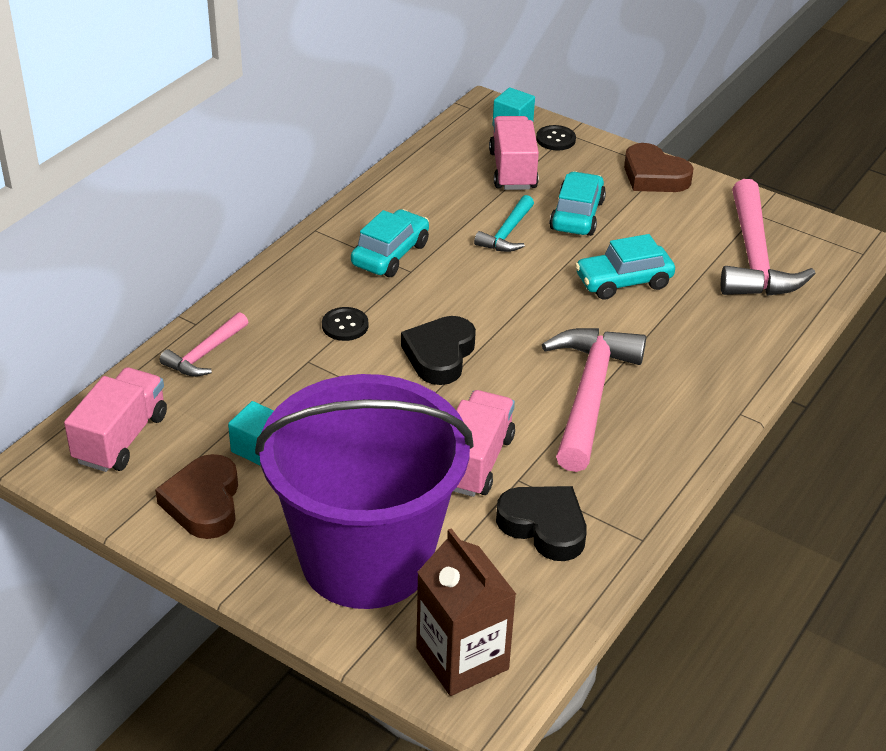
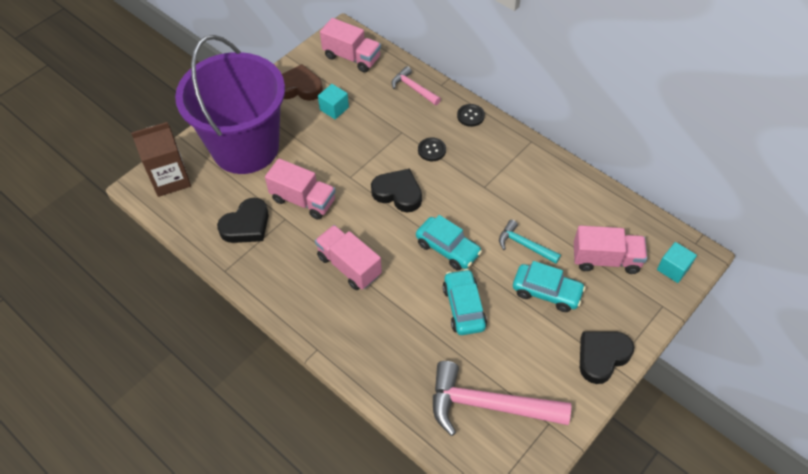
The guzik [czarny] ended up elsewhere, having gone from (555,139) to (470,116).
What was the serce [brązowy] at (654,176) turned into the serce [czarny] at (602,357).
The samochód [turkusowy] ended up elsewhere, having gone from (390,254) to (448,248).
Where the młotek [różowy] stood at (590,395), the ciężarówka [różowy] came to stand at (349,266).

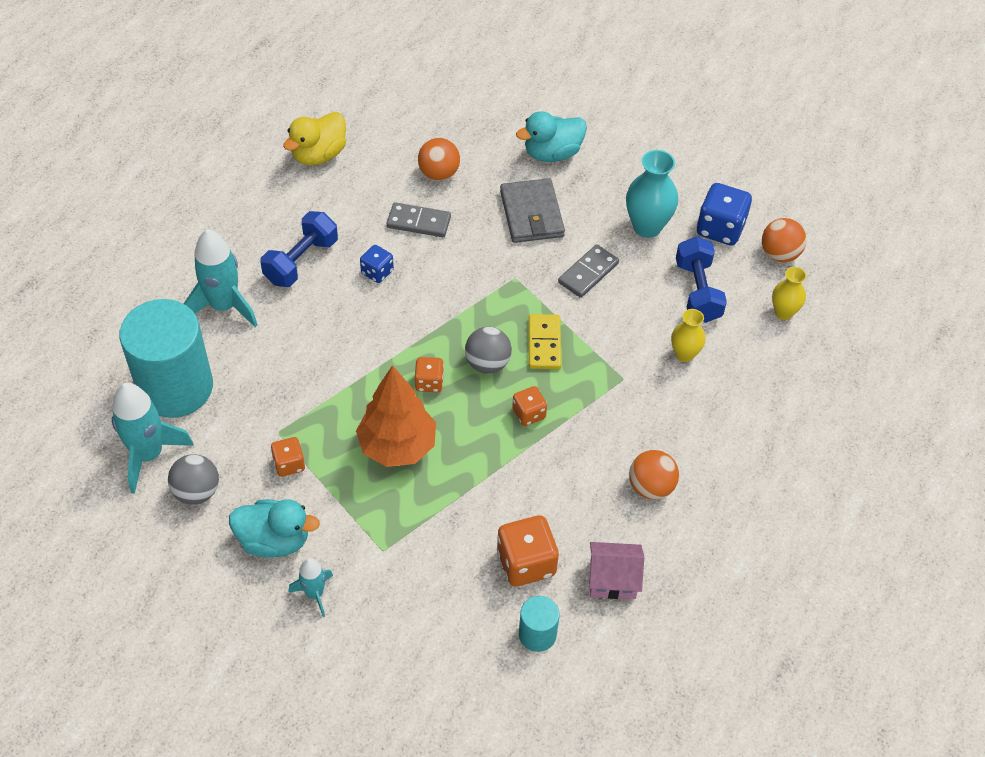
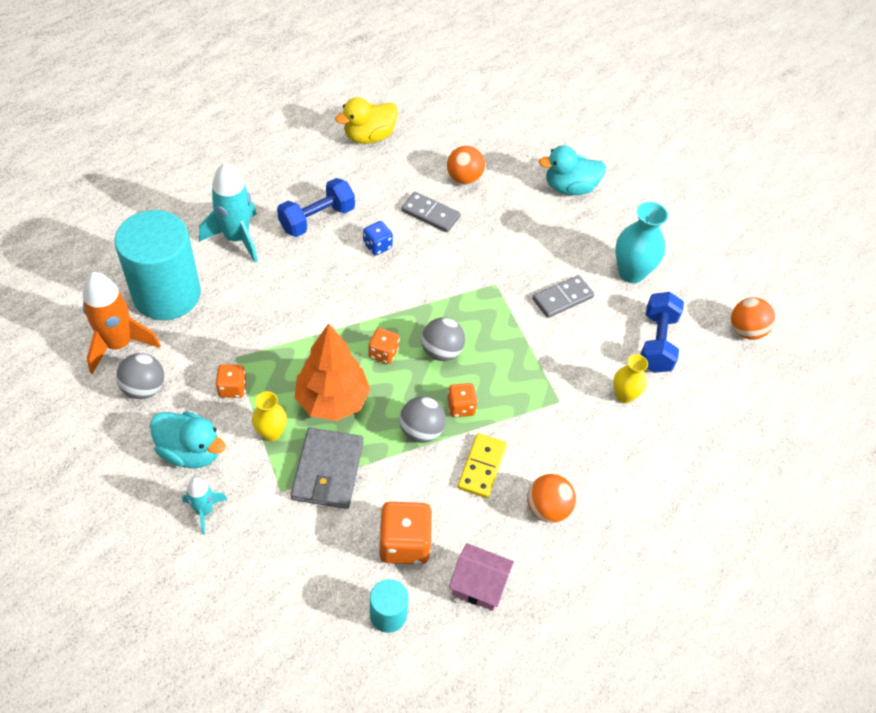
The portfel [szary] ended up elsewhere, having gone from (531,214) to (328,470).
The second view lost the kostka do gry [niebieski] at (720,229).
The wazon [żółty] ended up elsewhere, having gone from (783,312) to (271,433).
The kostka domina [żółty] ended up elsewhere, having gone from (544,343) to (481,467).
What was the rakieta [turkusowy] at (148,455) turned into the rakieta [pomarańczowy] at (119,344).
The second view gained the piłka [szary] at (421,431).

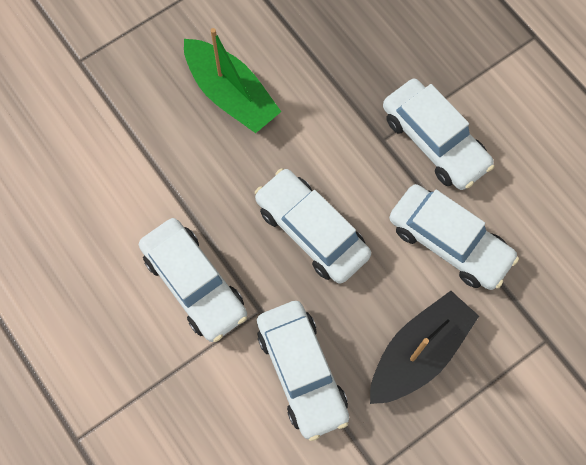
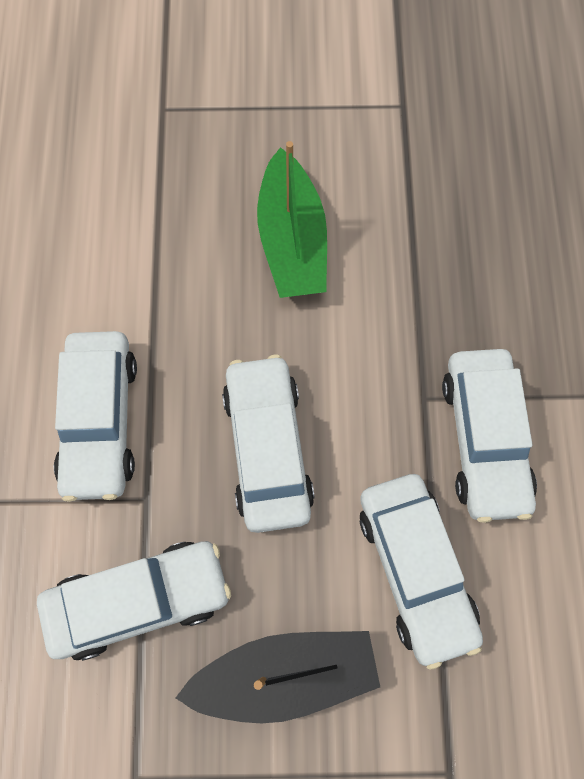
The samochód [biały] at (302,372) ended up facing another way, 120 degrees counterclockwise from before.

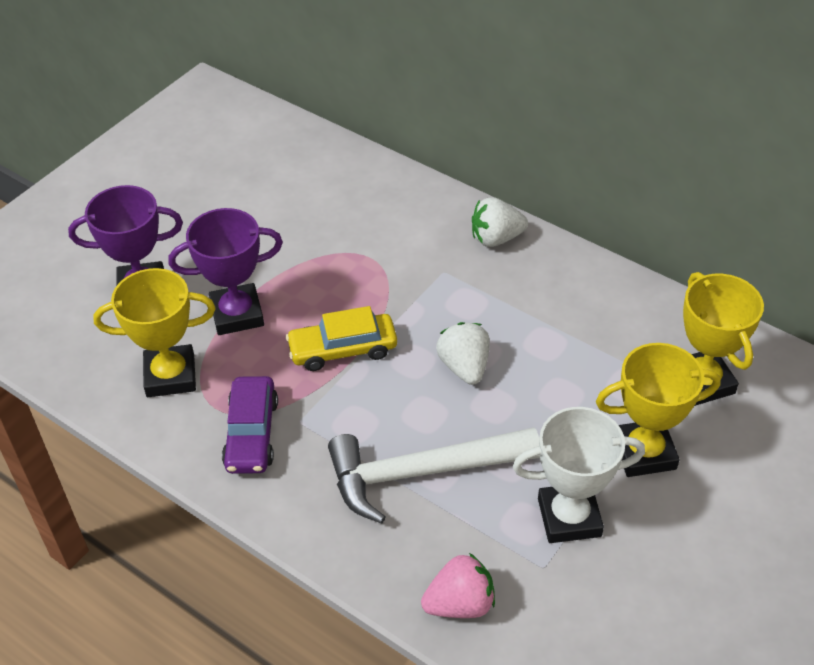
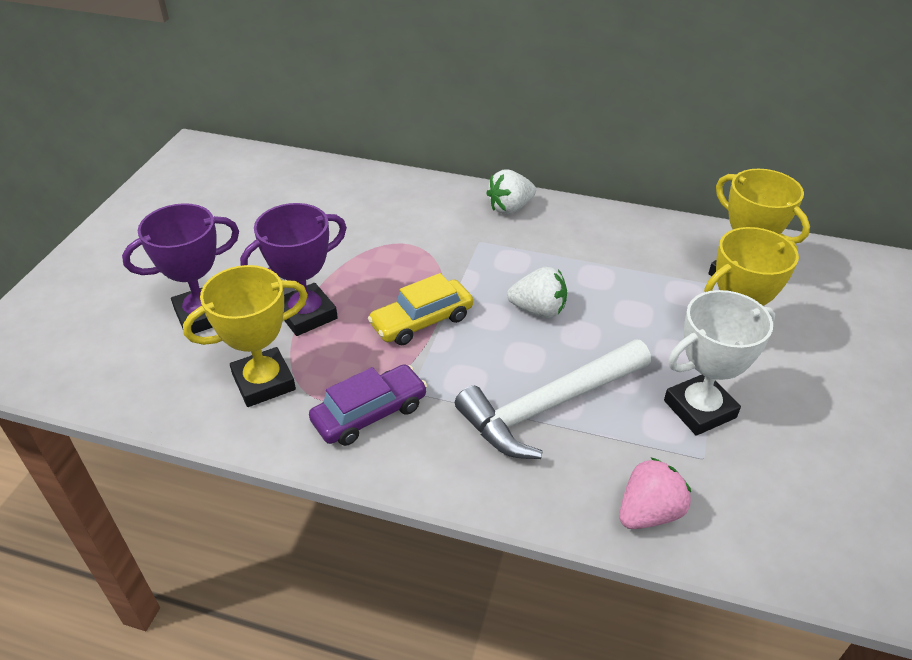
The truskawka [biały] at (464,367) ended up facing another way, 135 degrees clockwise from before.
The samochód [fioletowy] at (251,434) ended up facing another way, 105 degrees counterclockwise from before.

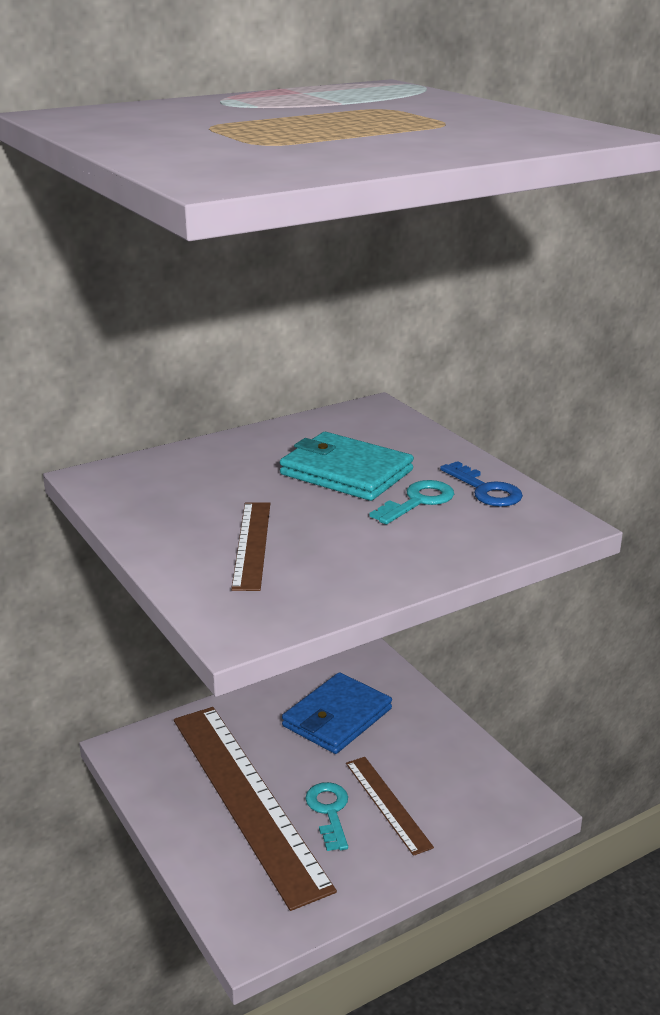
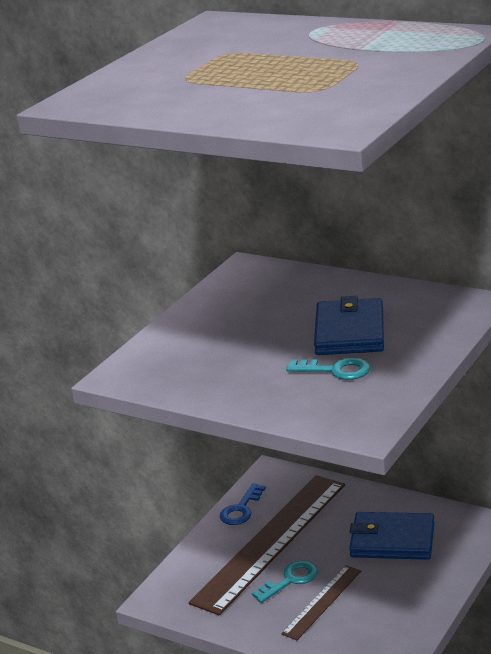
What was the portfel [turkusowy] at (346,472) turned into the portfel [niebieski] at (350,332).
The klucz [niebieski] ended up elsewhere, having gone from (485,490) to (241,509).
The second view lost the linijka [brązowy] at (252,544).

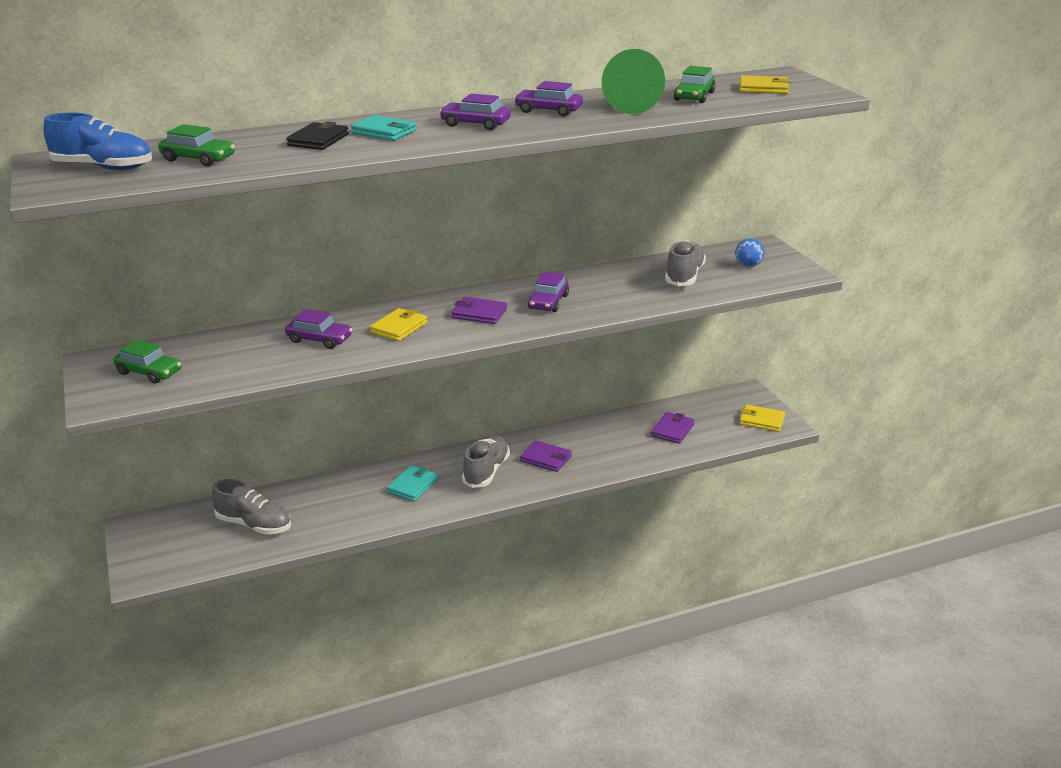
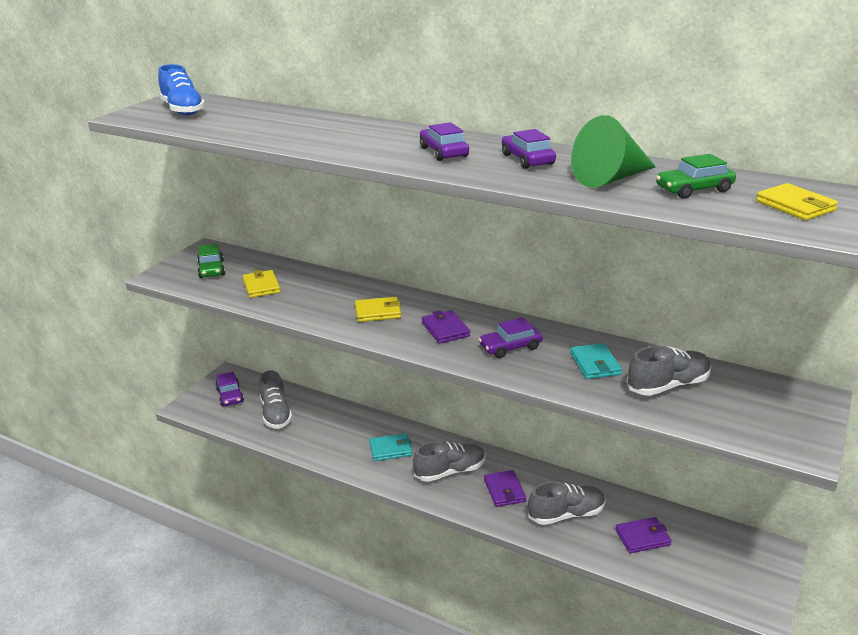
The portfel [turkusowy] ended up elsewhere, having gone from (384,132) to (595,364).
The second view lost the portfel [czarny] at (318,140).
The second view lost the samochód [zielony] at (198,159).
The second view lost the piłka [niebieski] at (748,265).
The samochód [fioletowy] ended up elsewhere, having gone from (319,339) to (230,395).
The portfel [żółty] ended up elsewhere, having gone from (762,421) to (261,286).
The second view gained the but [szary] at (566,514).

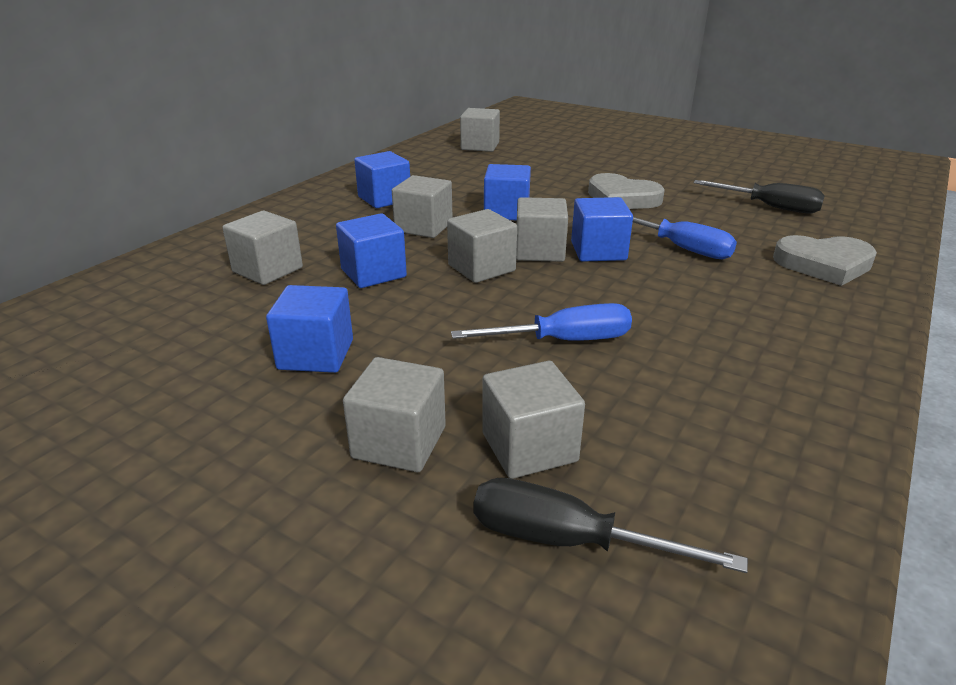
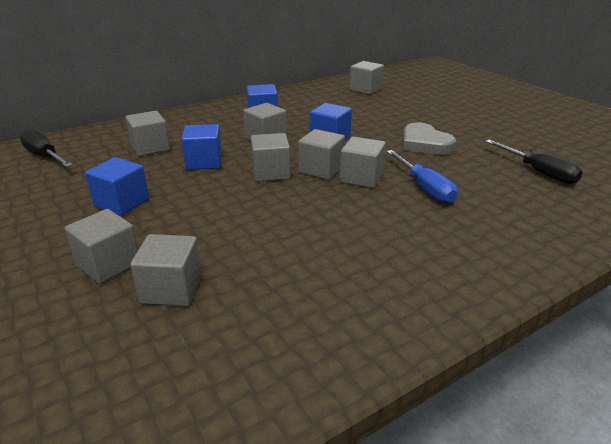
What was the sześcian [niebieski] at (598,251) turned into the sześcian [szary] at (361,178).
The second view lost the serce [szary] at (824,264).
The second view lost the śrubokręt [niebieski] at (563,341).
The śrubokręt [czarny] ended up elsewhere, having gone from (568,541) to (44,156).

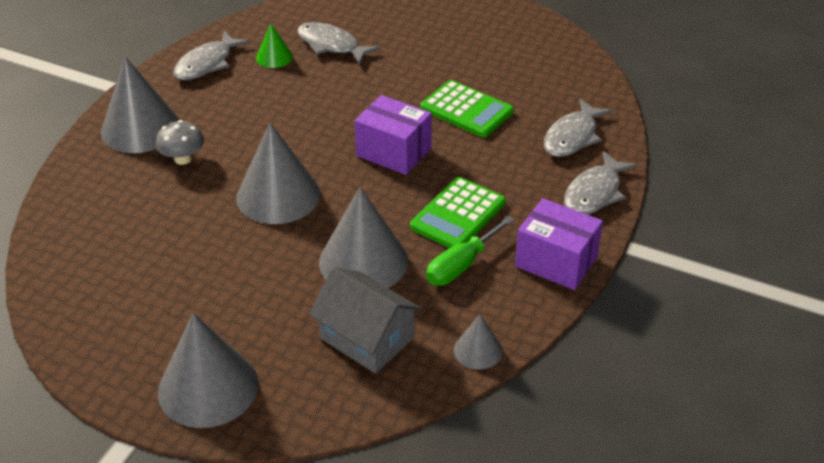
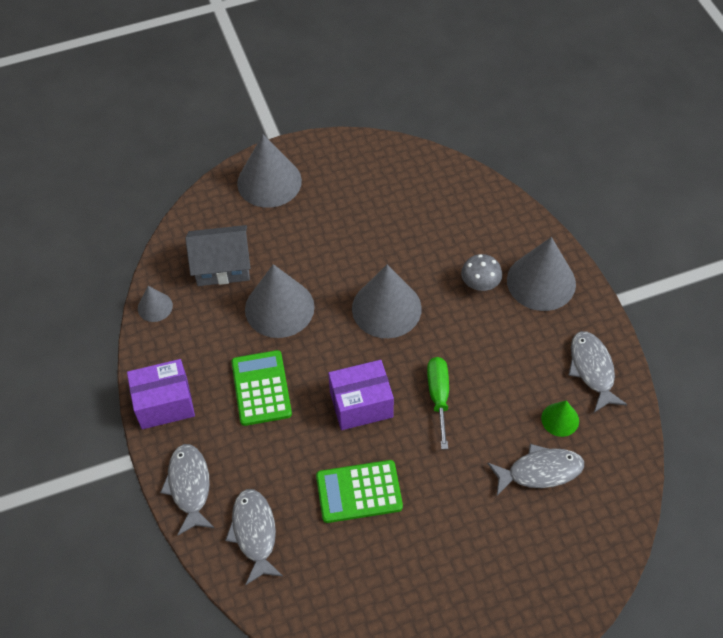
The śrubokręt [zielony] ended up elsewhere, having gone from (461,265) to (438,396).

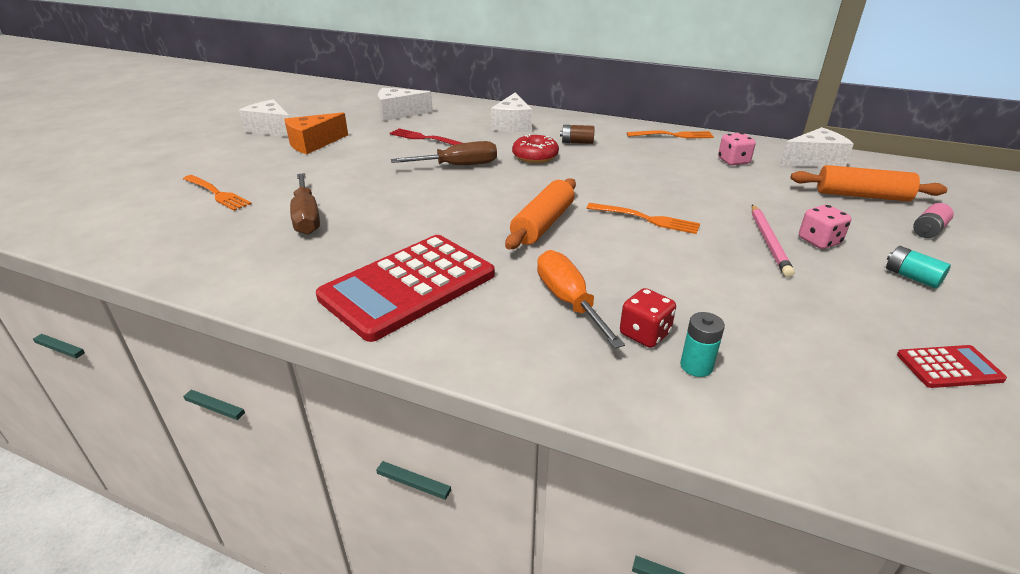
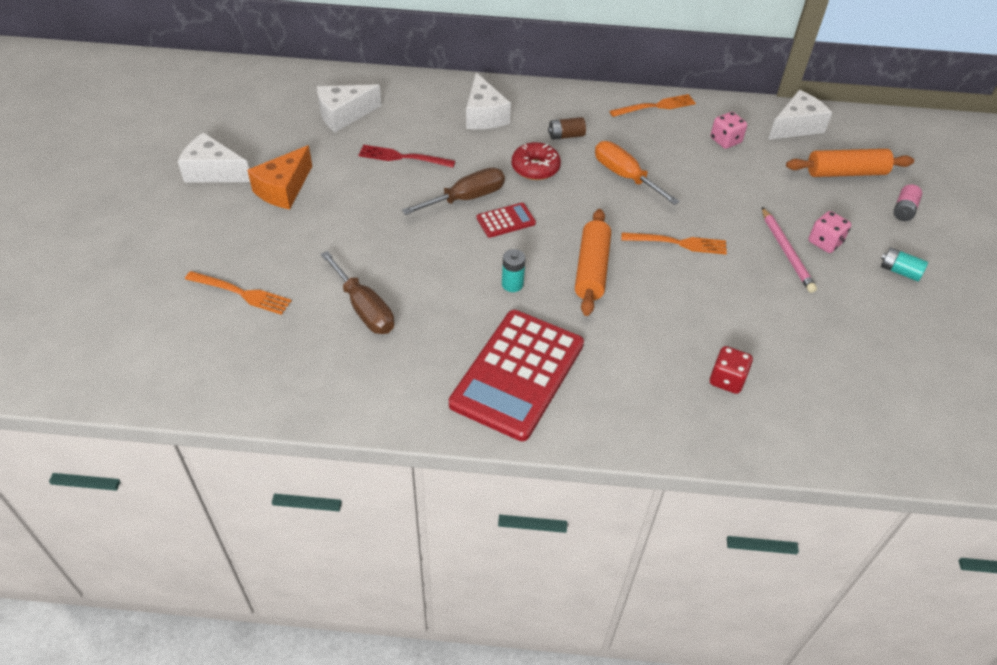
The śrubokręt [pomarańczowy] ended up elsewhere, having gone from (568,301) to (625,176).
The bateria [turkusowy] ended up elsewhere, having gone from (696,366) to (512,284).
The kalkulator [czerwony] ended up elsewhere, having gone from (949,367) to (506,221).

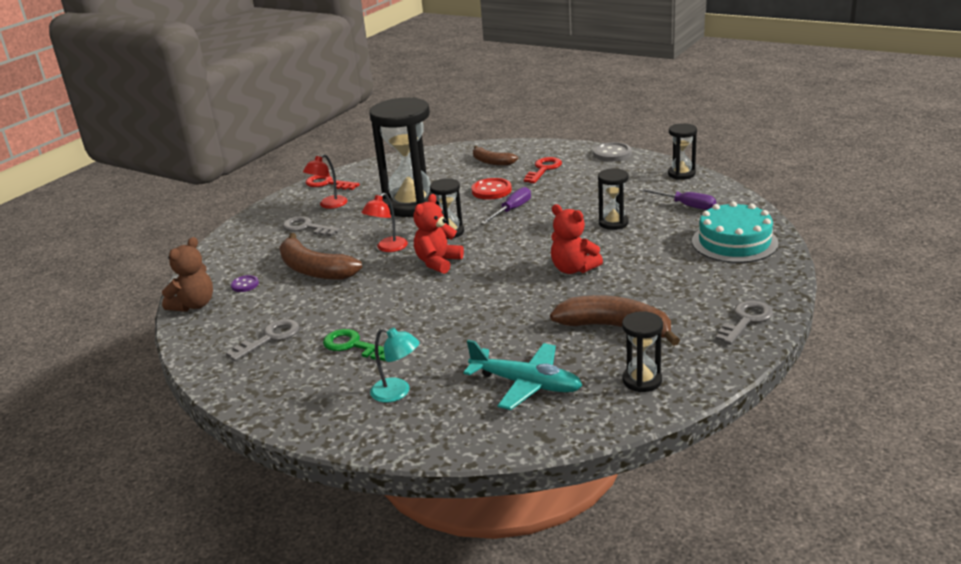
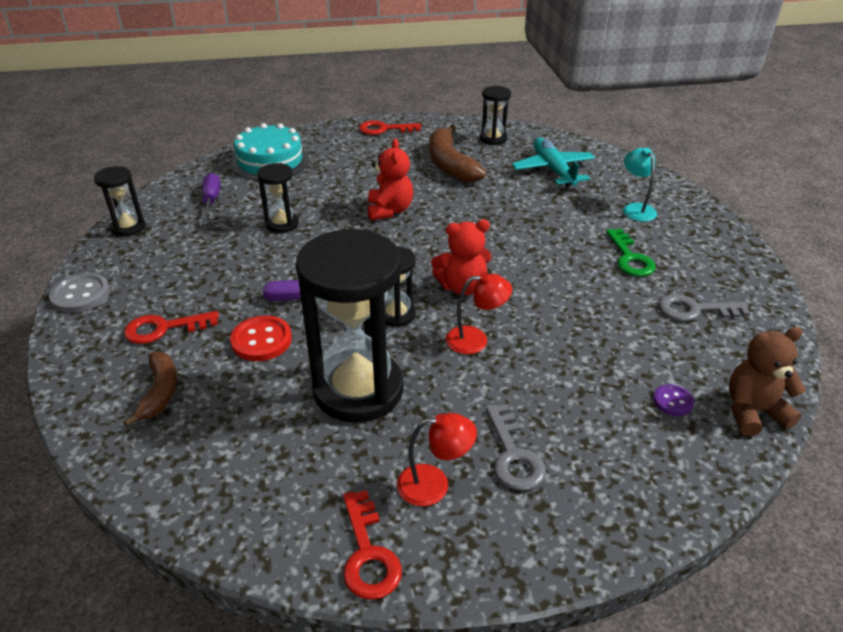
The second view lost the banan [brązowy] at (314,270).
What was the klucz [szary] at (746,320) turned into the klucz [czerwony] at (384,129).

